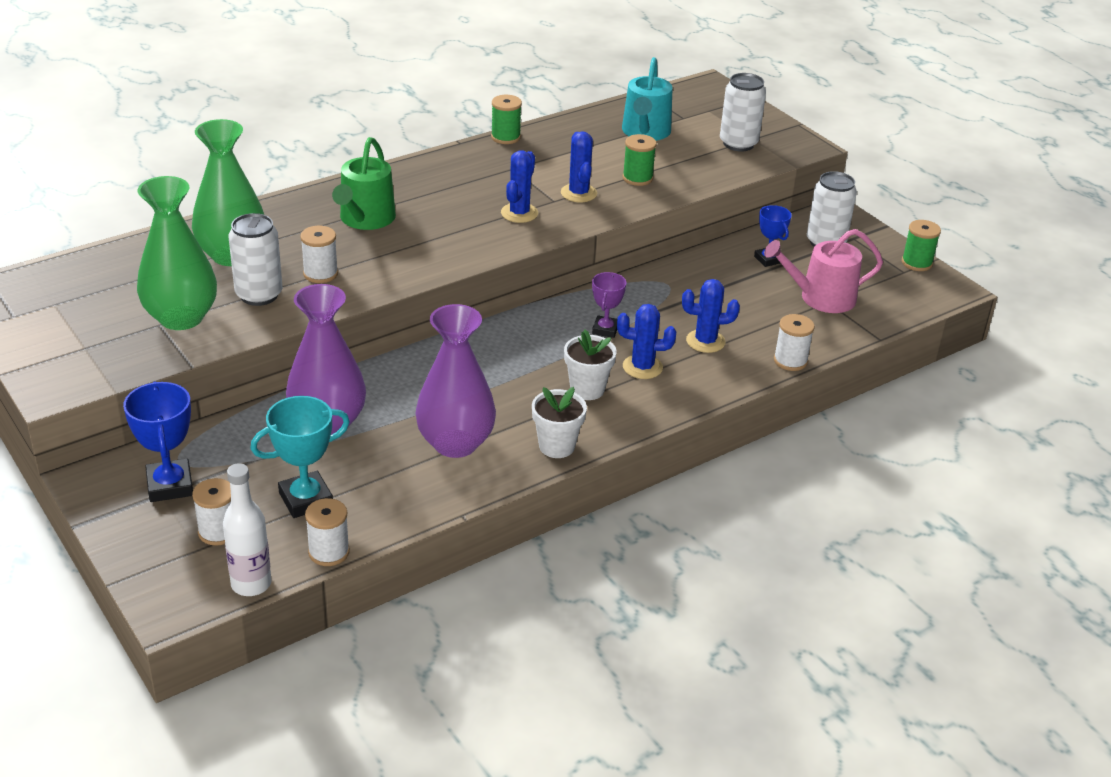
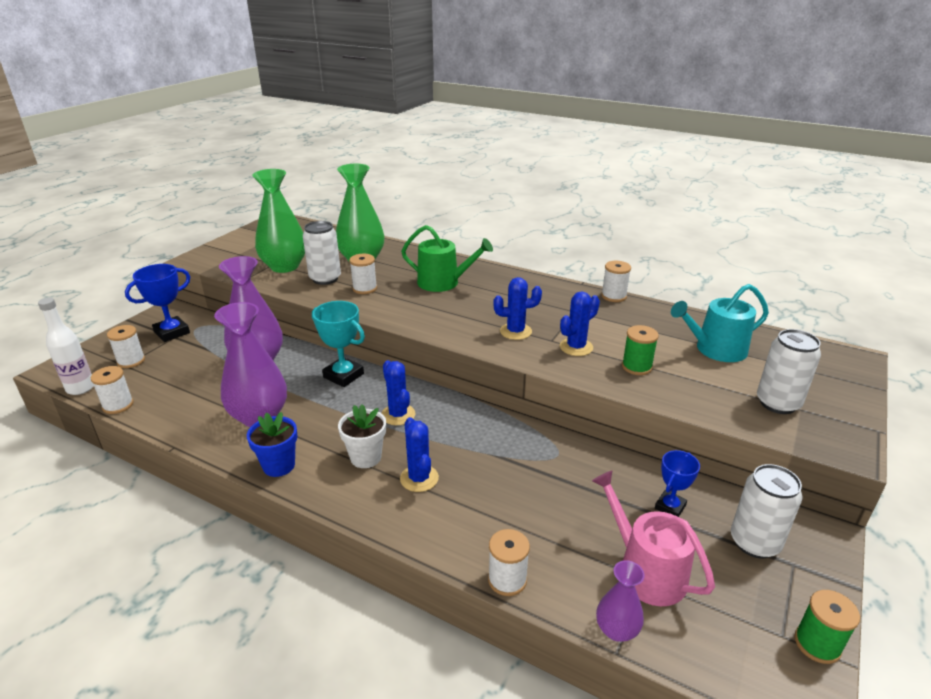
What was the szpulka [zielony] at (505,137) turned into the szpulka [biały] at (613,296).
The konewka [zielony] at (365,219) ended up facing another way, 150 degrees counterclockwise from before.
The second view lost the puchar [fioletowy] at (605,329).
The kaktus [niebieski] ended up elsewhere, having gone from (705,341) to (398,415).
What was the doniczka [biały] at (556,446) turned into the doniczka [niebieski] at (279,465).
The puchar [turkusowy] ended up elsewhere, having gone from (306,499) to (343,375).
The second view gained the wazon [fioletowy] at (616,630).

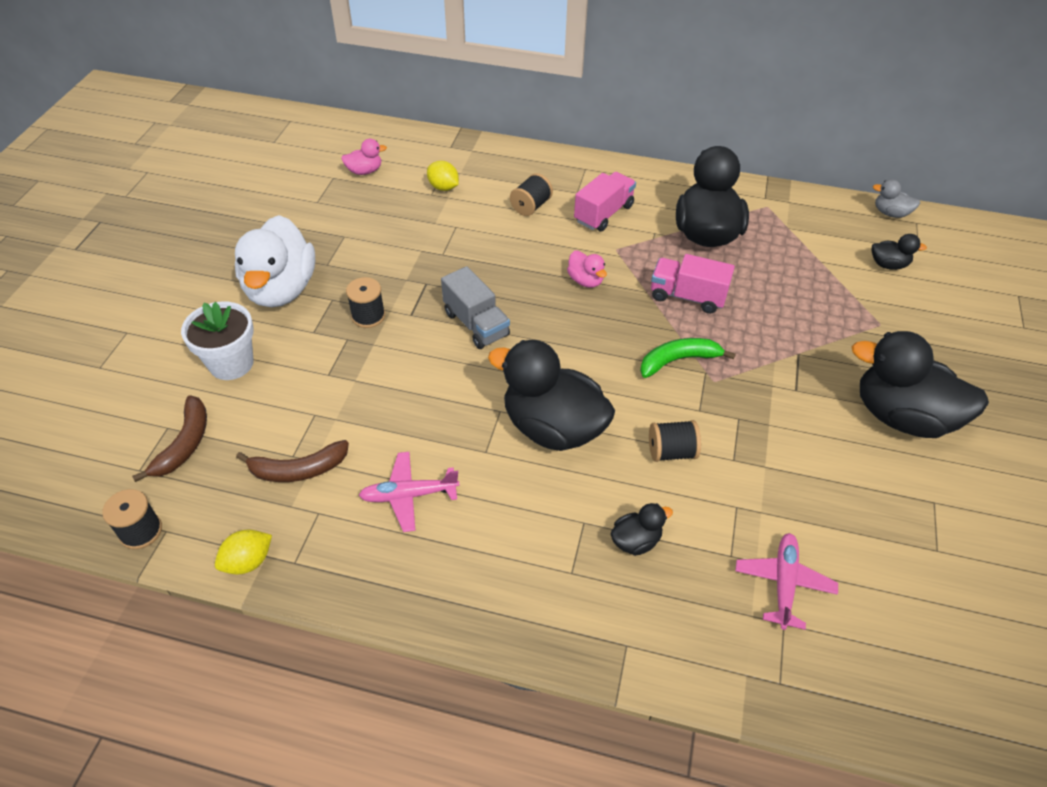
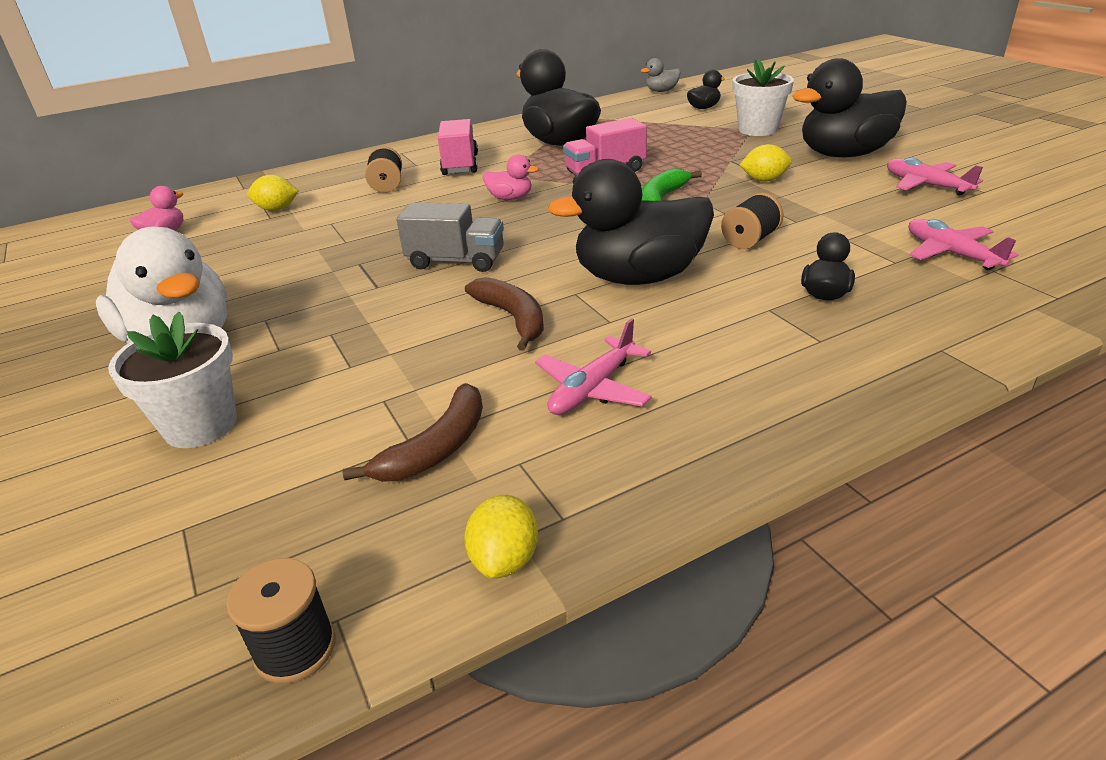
The second view lost the szpulka [czarny] at (368,316).
The banan [brązowy] ended up elsewhere, having gone from (184,444) to (513,318).
The second view gained the doniczka [biały] at (758,129).
The second view gained the cytryna [żółty] at (764,180).
The second view gained the samolot [różowy] at (925,185).

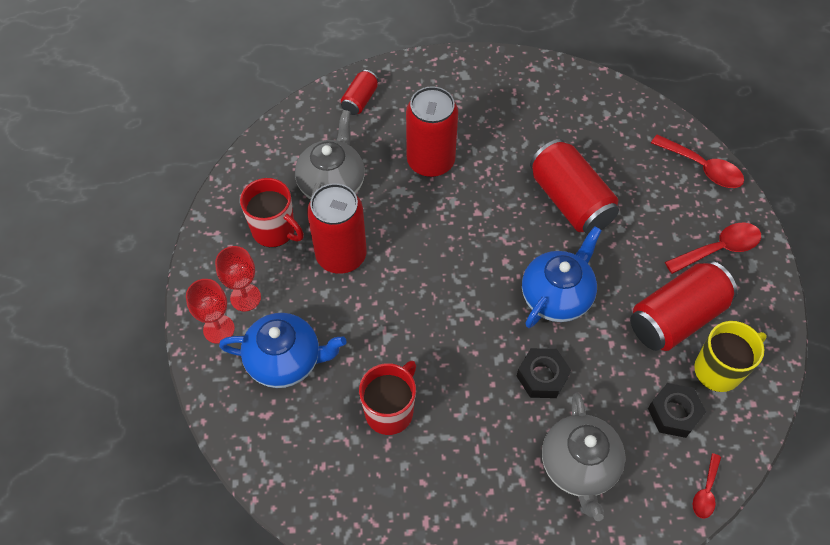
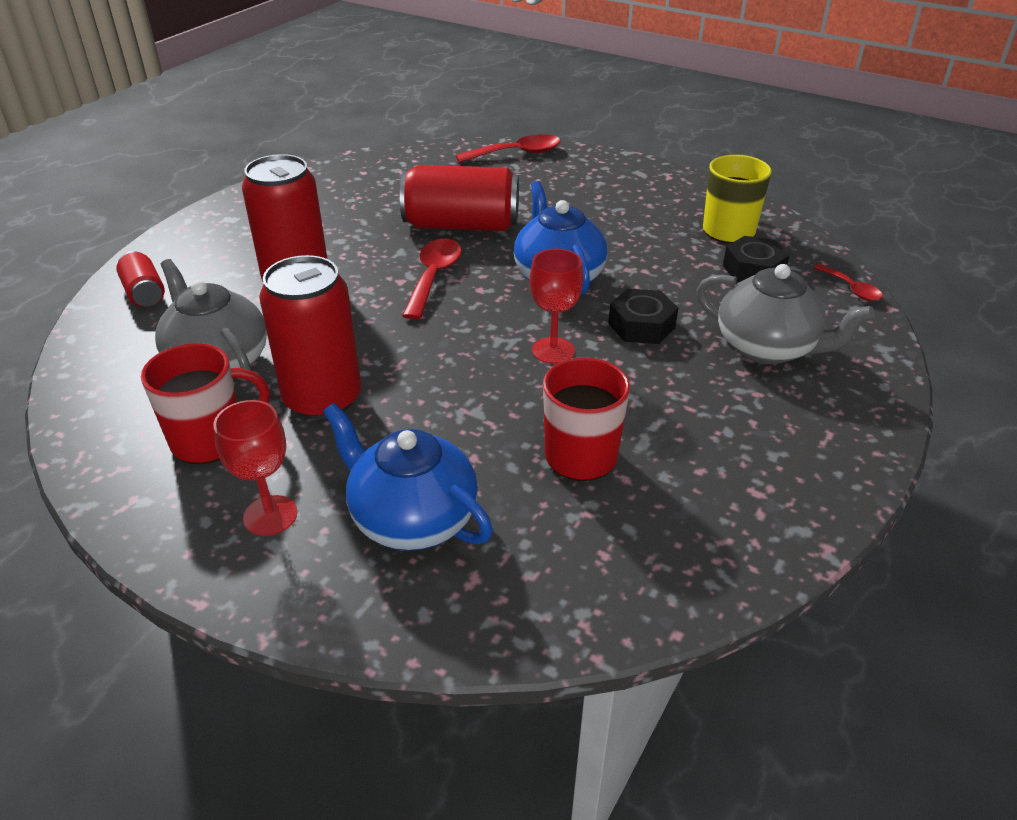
The łyżka [czerwony] ended up elsewhere, having gone from (719,249) to (433,277).
The second view lost the puszka [czerwony] at (676,318).
The kielich [czerwony] ended up elsewhere, having gone from (219,329) to (553,350).
The imbryk [niebieski] at (286,360) ended up facing another way, 90 degrees counterclockwise from before.

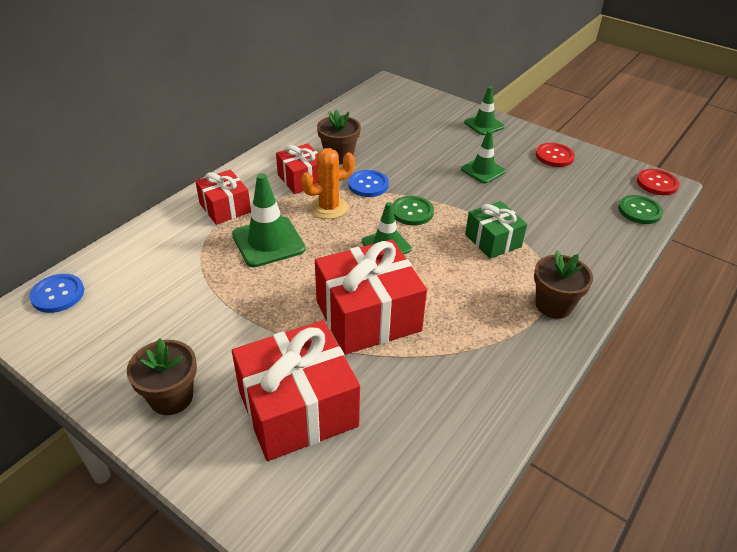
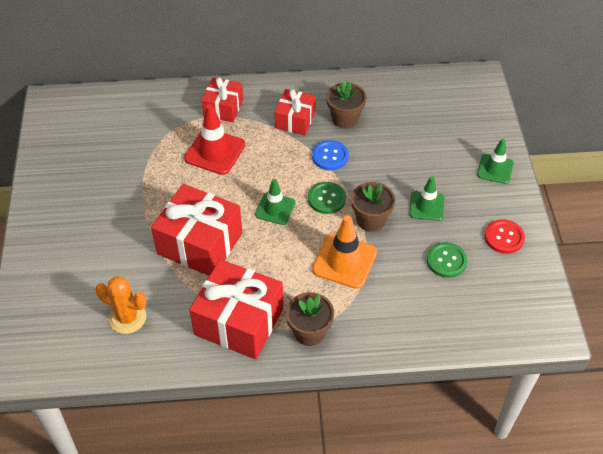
The kaktus [pomarańczowy] ended up elsewhere, having gone from (329,208) to (127,318).
The second view lost the guzik [czerwony] at (657,183).
What was the pachołek [zielony] at (268,242) turned into the pachołek [czerwony] at (215,151).
The guzik [zielony] ended up elsewhere, having gone from (639,211) to (446,261).
Where the prezent [zielony] stood at (493,240), the pachołek [pomarańczowy] came to stand at (344,261).
The second view lost the guzik [niebieski] at (58,294).
The prezent [czerwony] ended up elsewhere, having gone from (298,408) to (239,321).
The doniczka [brązowy] ended up elsewhere, having gone from (171,397) to (371,220).

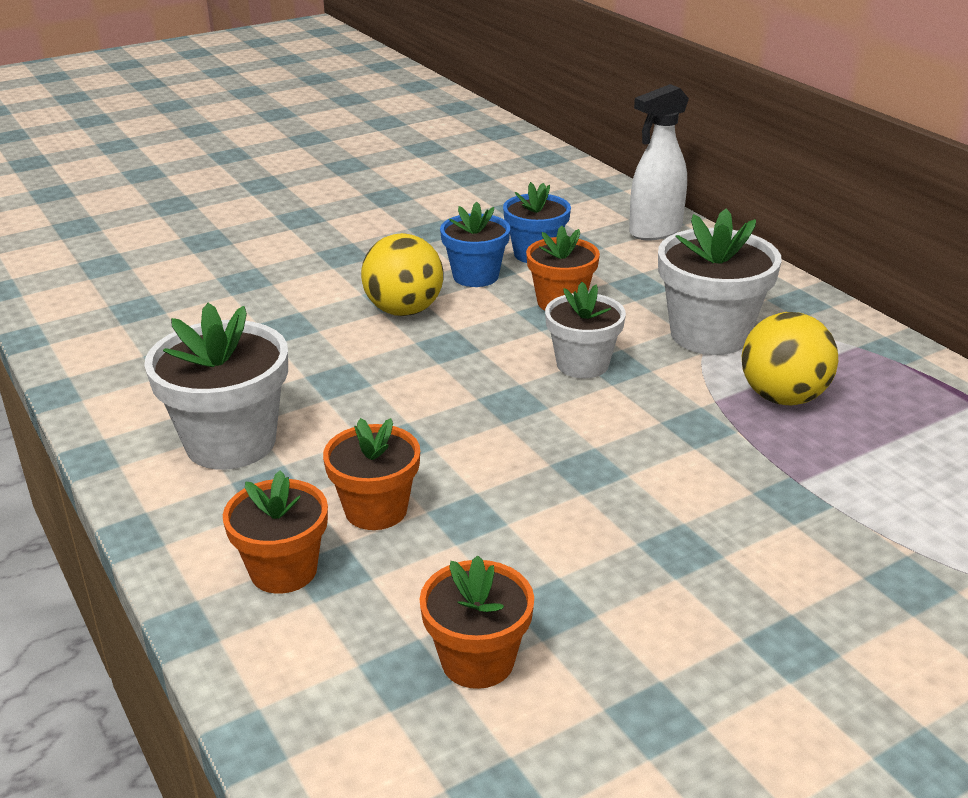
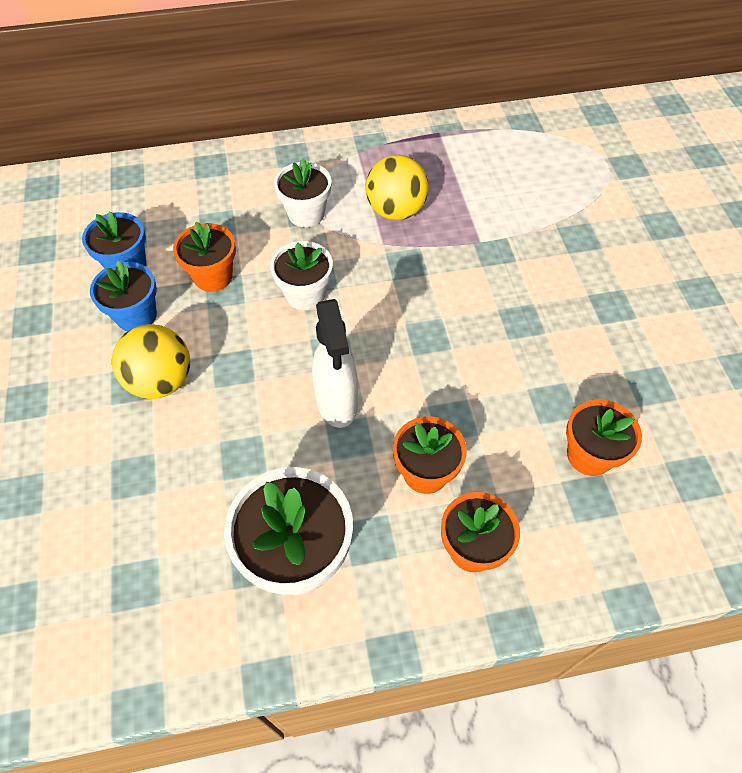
The spryskiwacz [biały] ended up elsewhere, having gone from (654,231) to (337,403).
The size of the doniczka [biały] at (709,335) changed by a factor of 0.64.

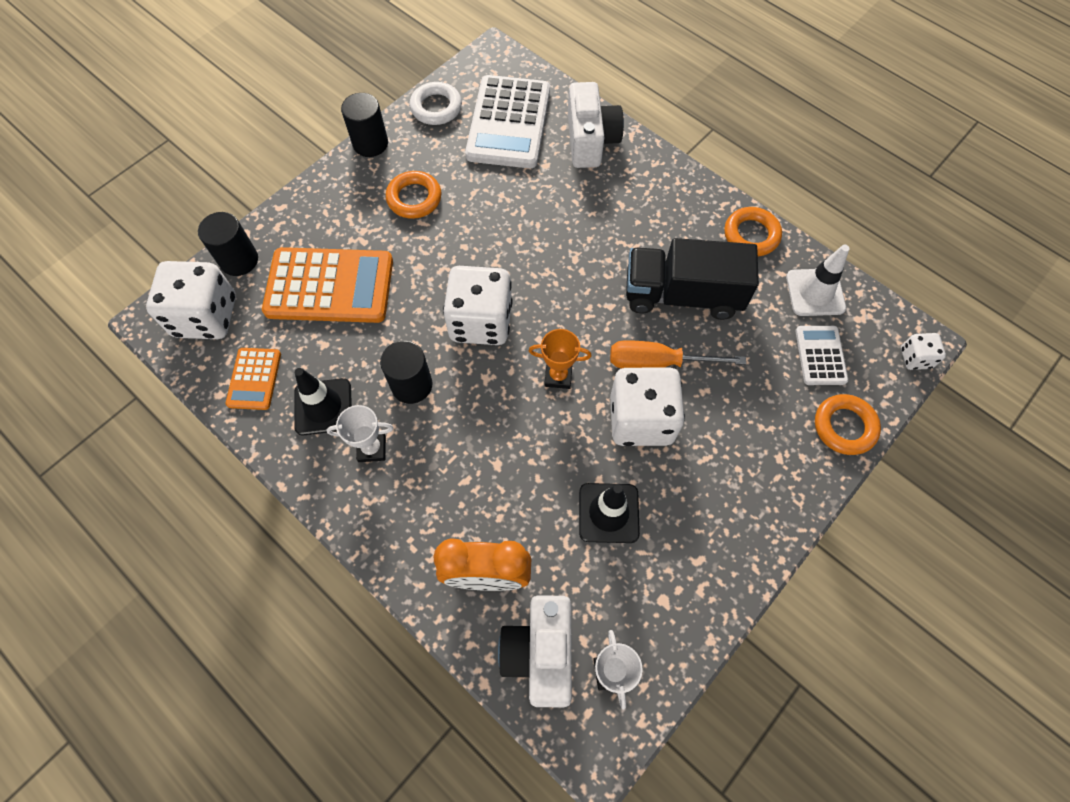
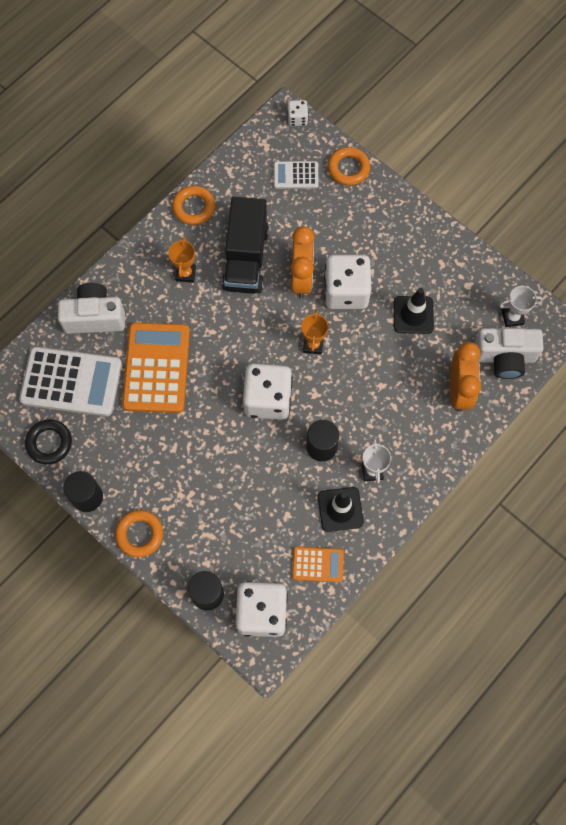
What was the pierścień [biały] at (436,107) turned into the pierścień [czarny] at (49,443).
The pierścień [pomarańczowy] ended up elsewhere, having gone from (414,198) to (139,534).
The second view lost the pachołek [biały] at (815,292).
The kalkulator [pomarańczowy] ended up elsewhere, having gone from (329,286) to (156,368).
Where the śrubokręt [pomarańczowy] stood at (658,362), the budzik [pomarańczowy] came to stand at (302,278).
The second view gained the puchar [pomarańczowy] at (185,273).

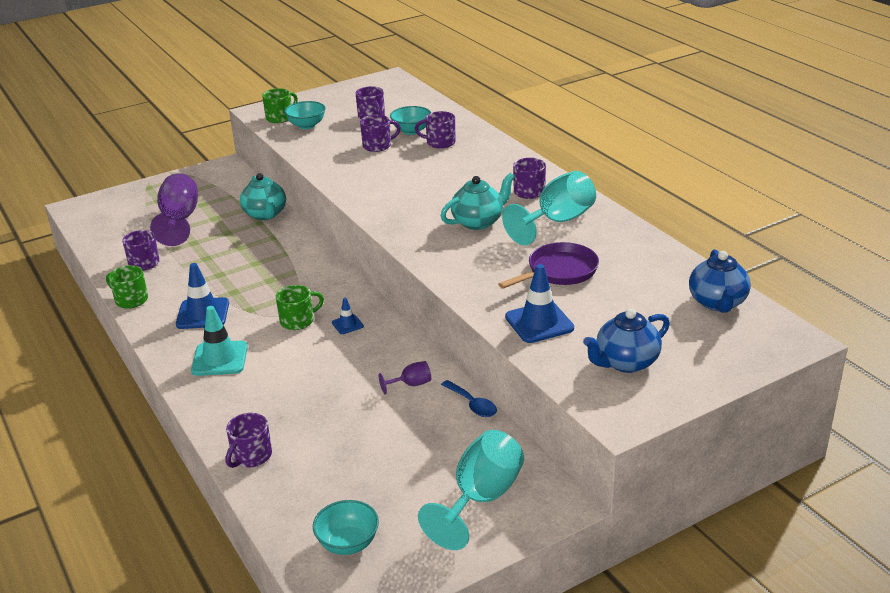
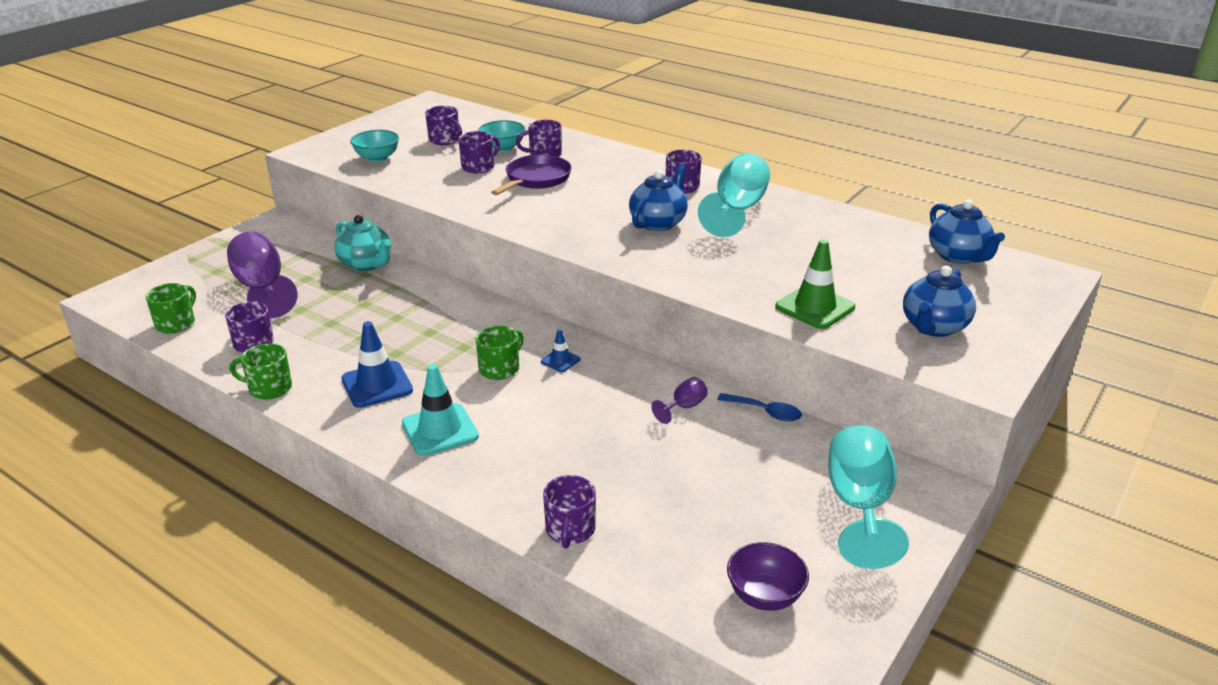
The kubek [zielony] ended up elsewhere, having gone from (280,118) to (176,323).
What was the imbryk [turkusowy] at (478,222) turned into the imbryk [niebieski] at (658,223).
The patelnia [fioletowy] ended up elsewhere, having gone from (559,271) to (535,179).
What was the pachołek [niebieski] at (539,323) turned into the pachołek [zielony] at (815,307).
What was the miska [turkusowy] at (348,543) turned into the miska [fioletowy] at (764,596).

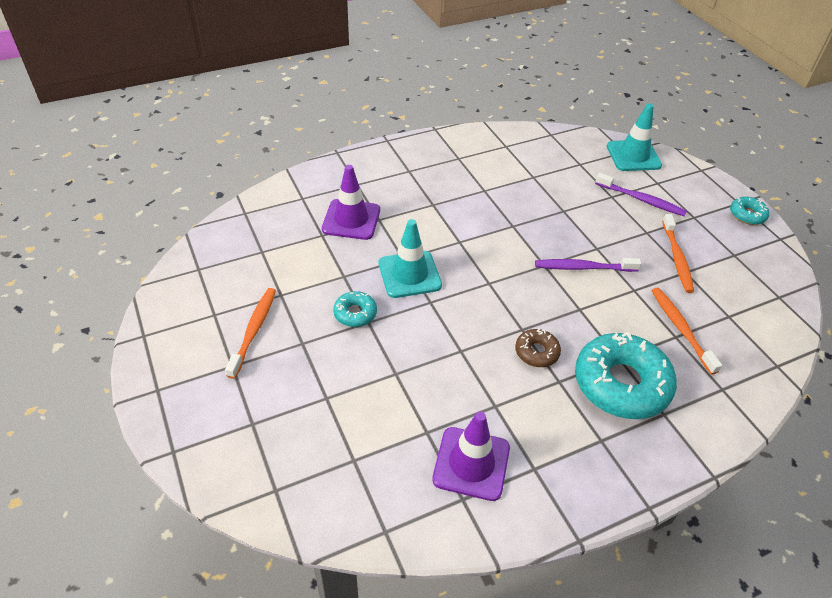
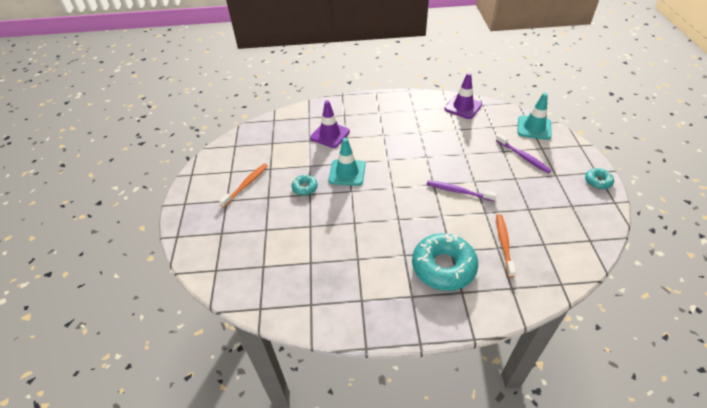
The second view lost the szczoteczka do zębów [pomarańczowy] at (677,258).
The second view lost the donut [brązowy] at (536,352).
The pachołek [fioletowy] ended up elsewhere, having gone from (471,463) to (463,107).

